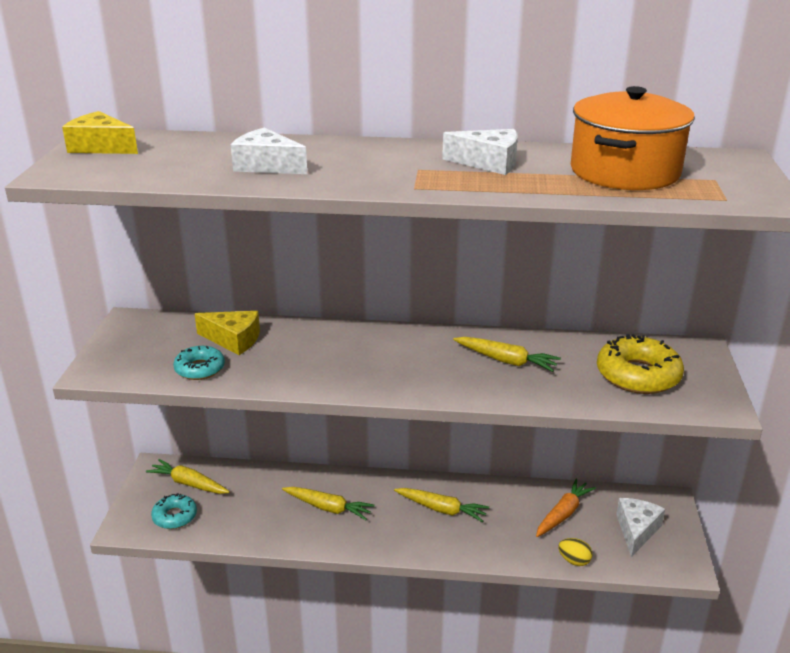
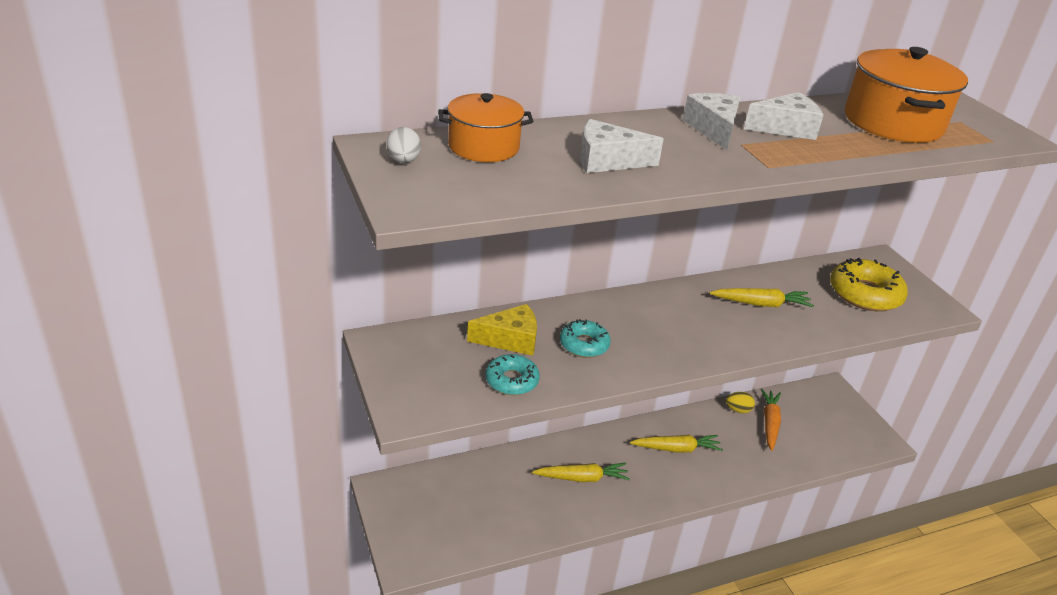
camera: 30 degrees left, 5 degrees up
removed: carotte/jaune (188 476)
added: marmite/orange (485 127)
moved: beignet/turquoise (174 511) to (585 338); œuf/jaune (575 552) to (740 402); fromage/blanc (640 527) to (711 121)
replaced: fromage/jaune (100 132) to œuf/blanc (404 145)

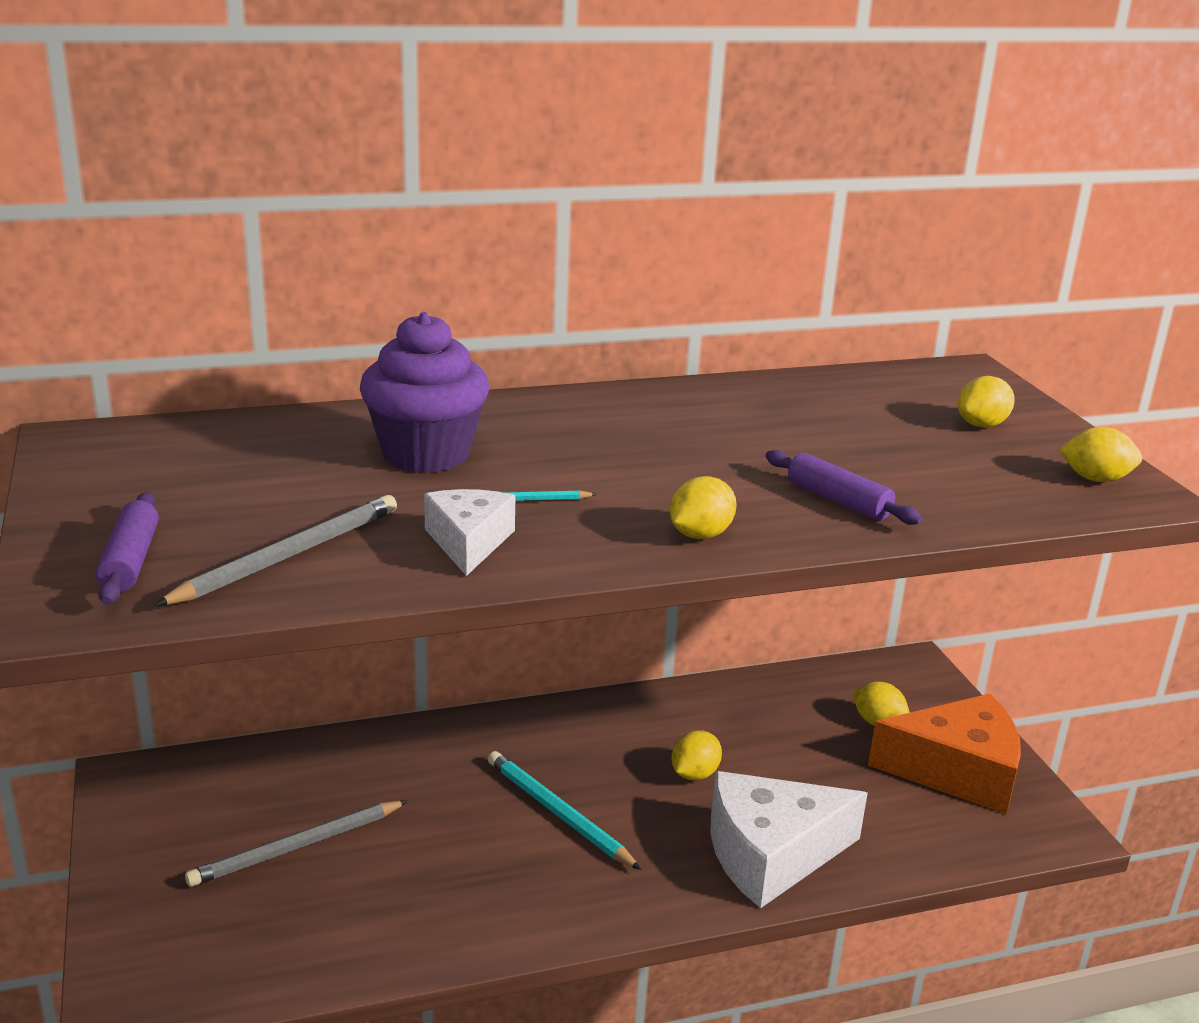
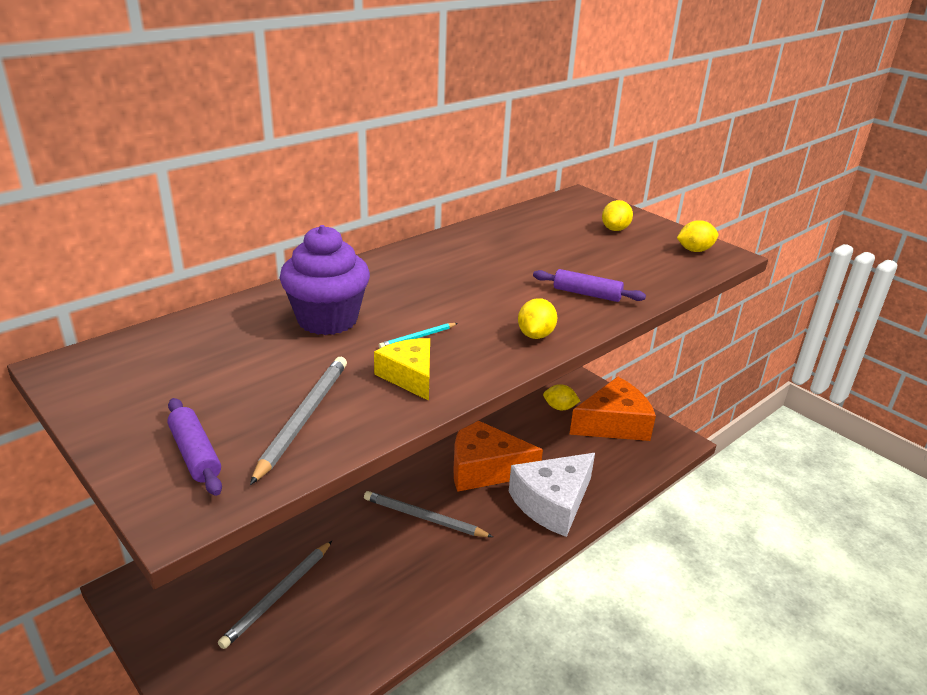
camera: 25 degrees left, 5 degrees up
replaced: citron/jaune (697 755) to fromage/orange (498 456)
recoloured: fromage/blanc (469 532) to fromage/jaune (402 369); crayon/turquoise (564 810) to crayon/gris (428 514)

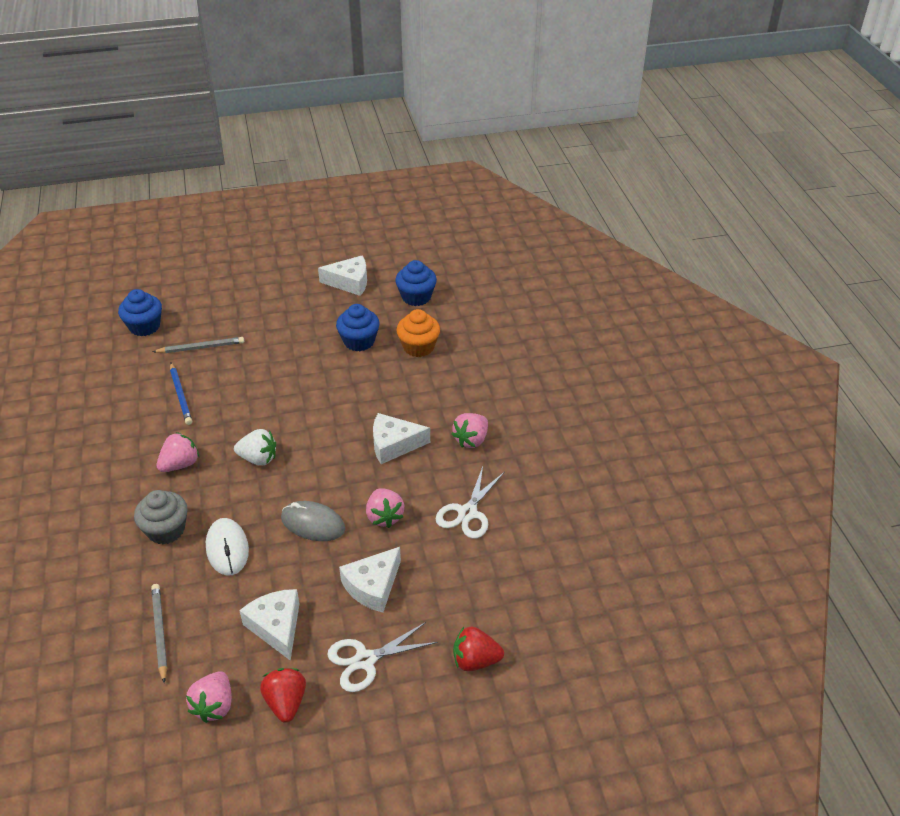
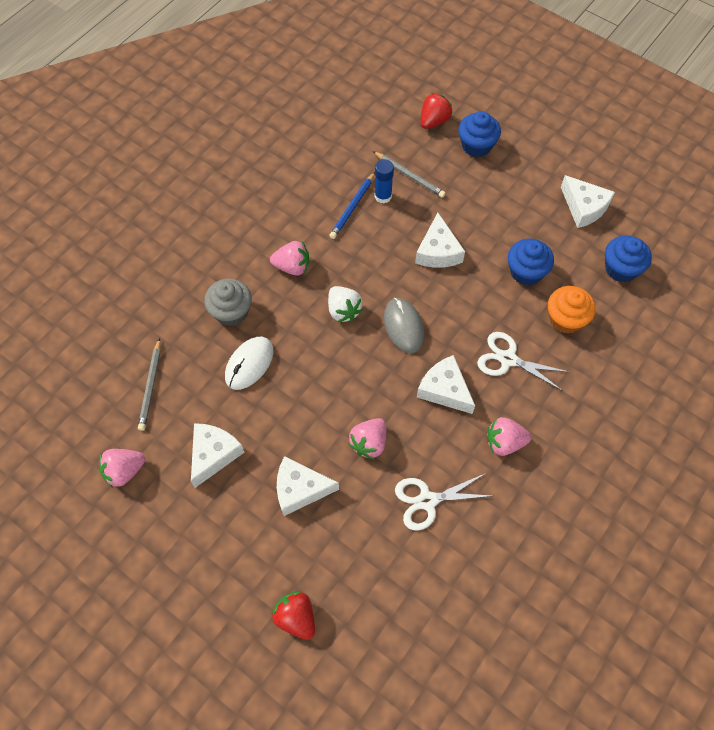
camera: 50 degrees right, 20 degrees up
added: bâton de colle/bleu (384 181); fromage/blanc (440 240)
moved: muffin/bleu (140 312) to (479 134); fraise/rouge (283 695) to (437 111); souris/gris (313 521) to (404 325); ciseaux/blanc (382 657) to (523 361)
turned: crayon/gris (159 633) = (149 384) 150 degrees clockwise

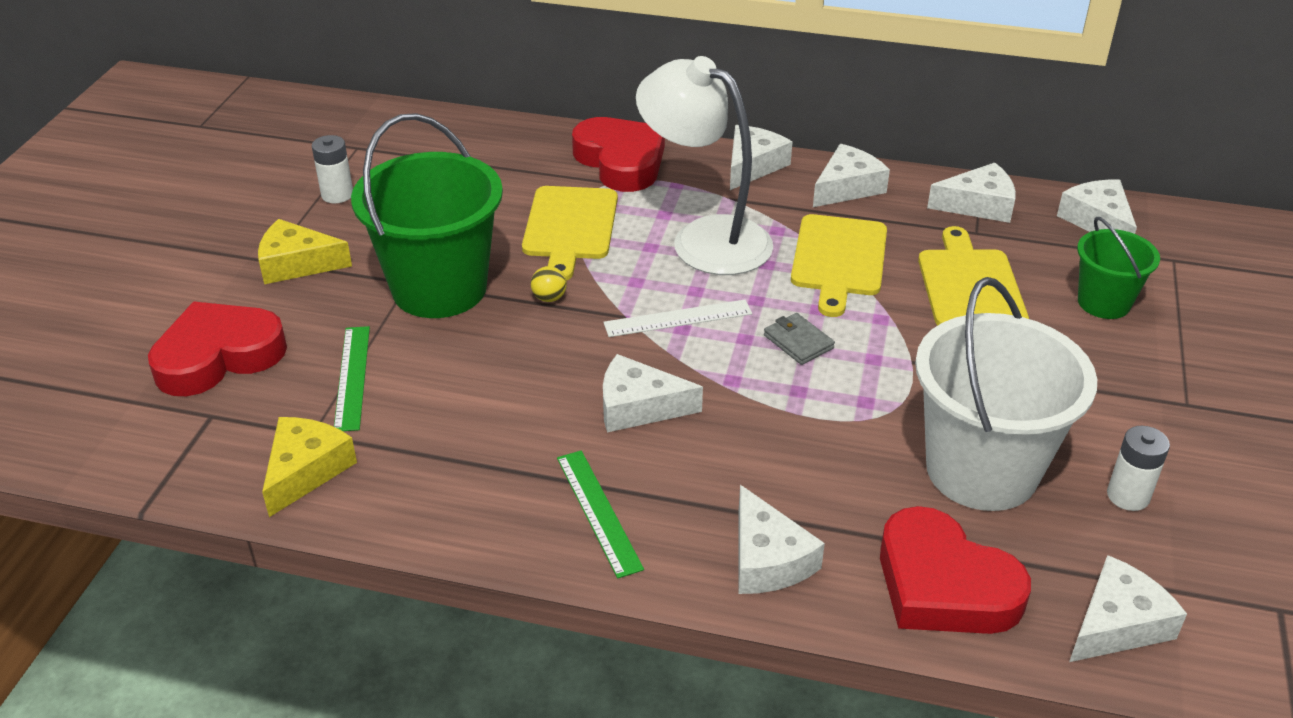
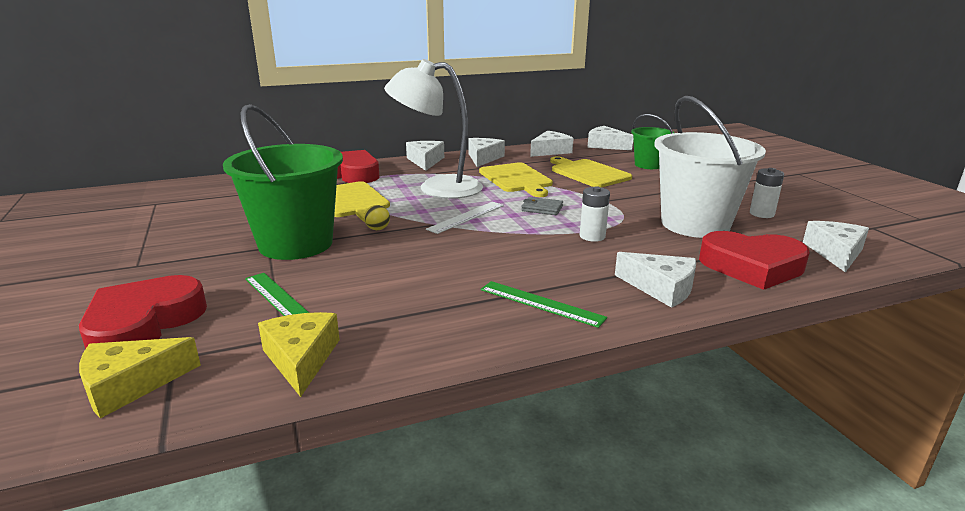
camera: 35 degrees left, 15 degrees down
removed: fromage/blanc (653 393)
moved: fromage/jaune (305 251) to (140 378); pile/blanc (332 169) to (595 214)

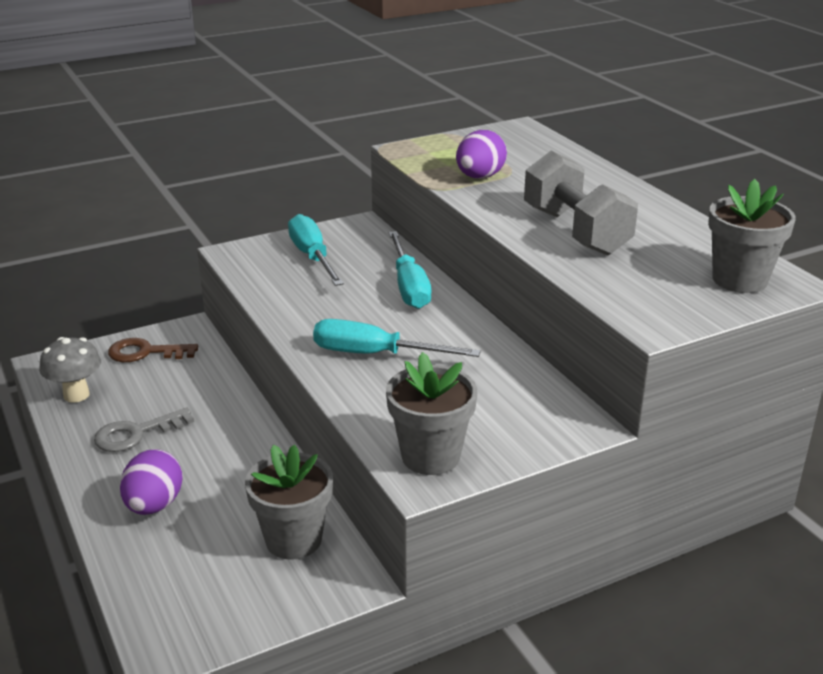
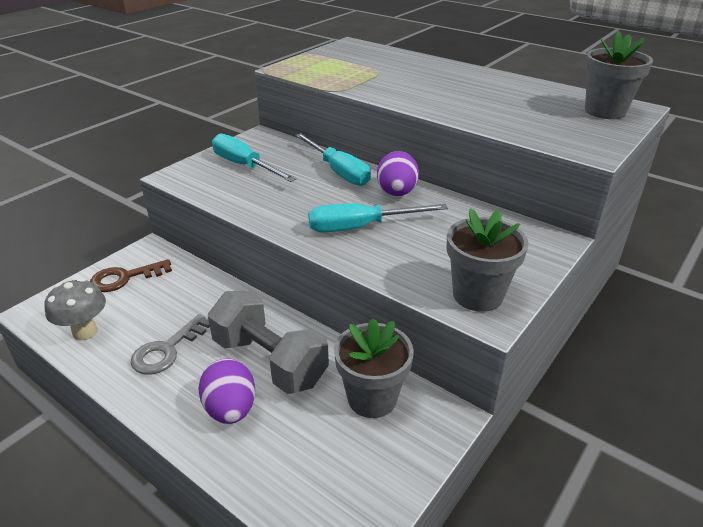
camera: 25 degrees left, 5 degrees up
moved: œuf/violet (481 154) to (398 173); haltère/gris (581 203) to (268 342)

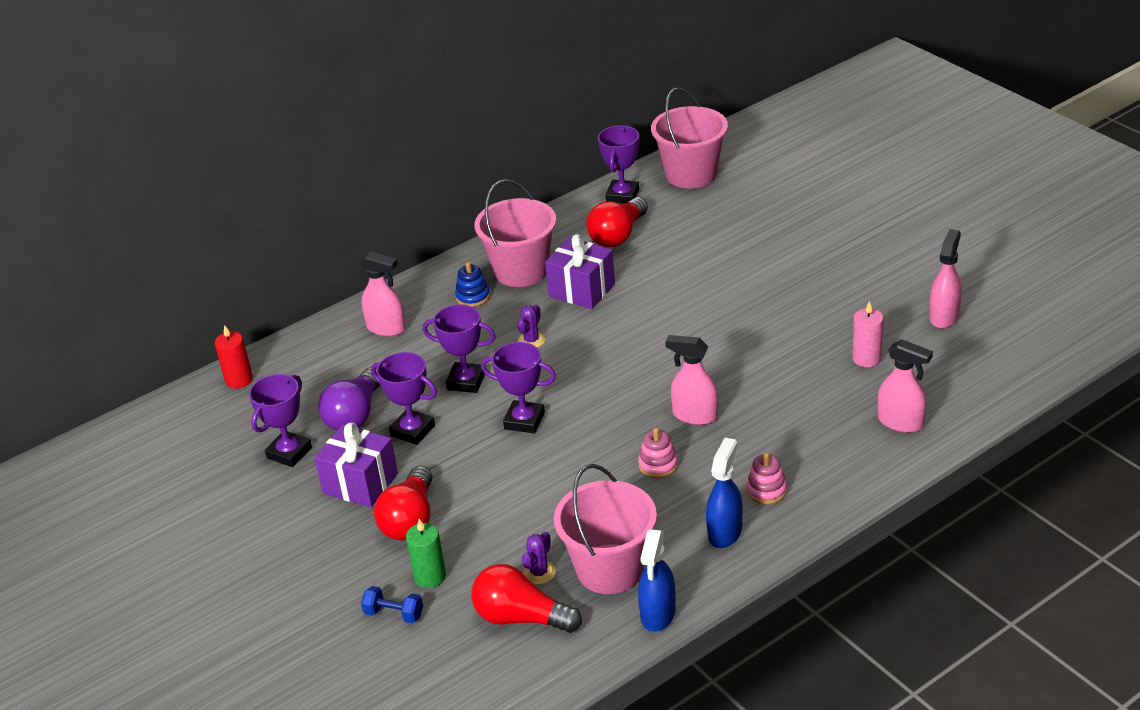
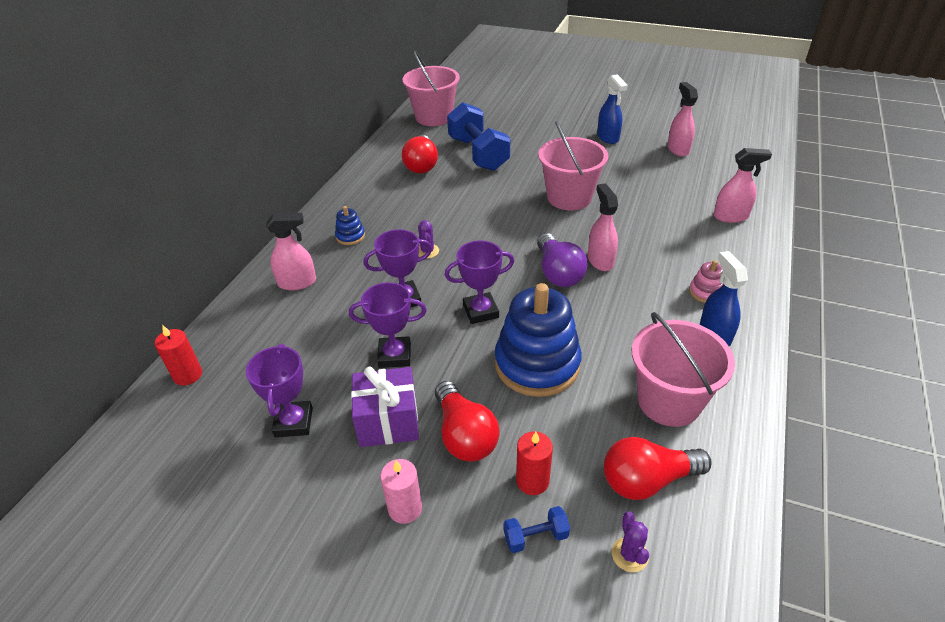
camera: 35 degrees left, 5 degrees up
removed: cadeau/violet (580 271); trophée/violet (618 164); jouet à empiler/rose (658 453)
added: haltère/bleu (478 136); jouet à empiler/bleu (538 340)
moved: ampoule/violet (349 399) to (562 260); seau/rose (515 233) to (573 166); cactus/violet (539 558) to (630 541); vaporisateur/bleu (657 580) to (612 109); bougie/rose (867 334) to (401 491)
recoloured: bougie/vert (426 553) to bougie/rouge (534 463)
turned: vaporisateur/rose (691 380) = (603 227) 90 degrees clockwise

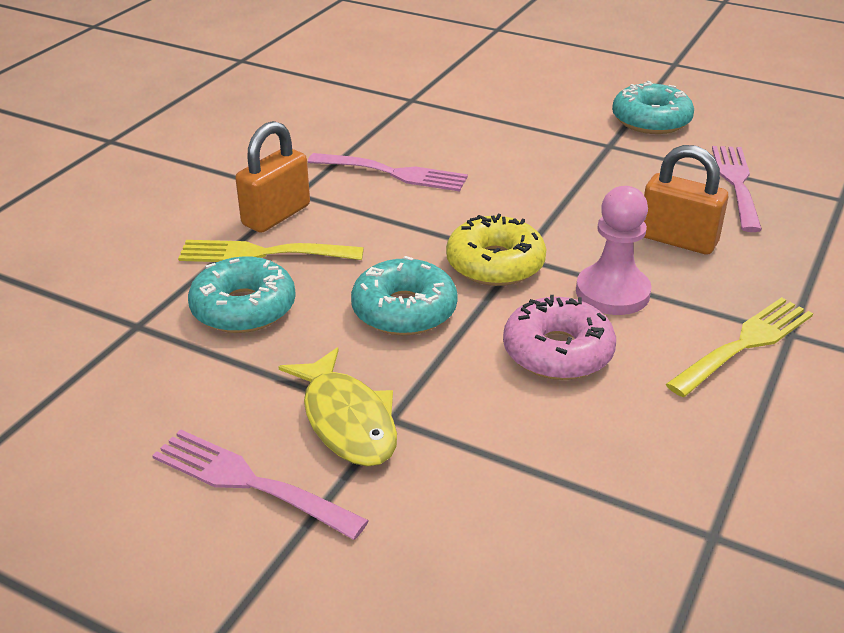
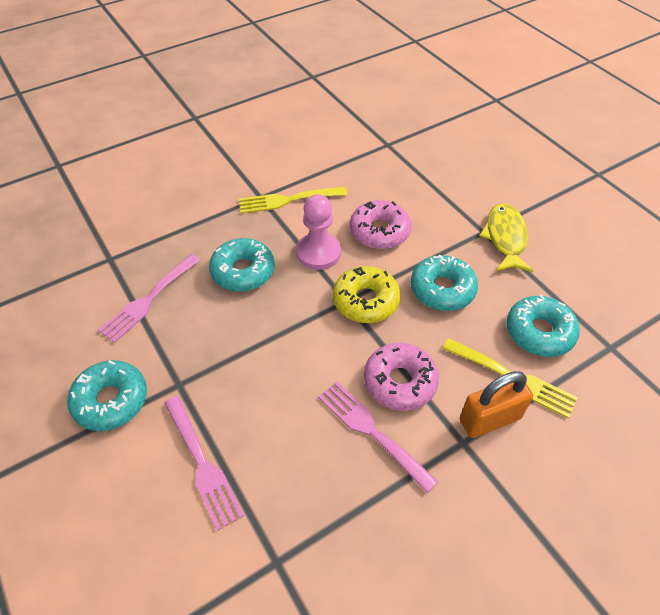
camera: 150 degrees left, 15 degrees up
added: beignet/rose (401 377)
moved: fourchette/rose (260 484) to (204 463)
replaced: cadenas/orange (686 199) to beignet/turquoise (242 265)

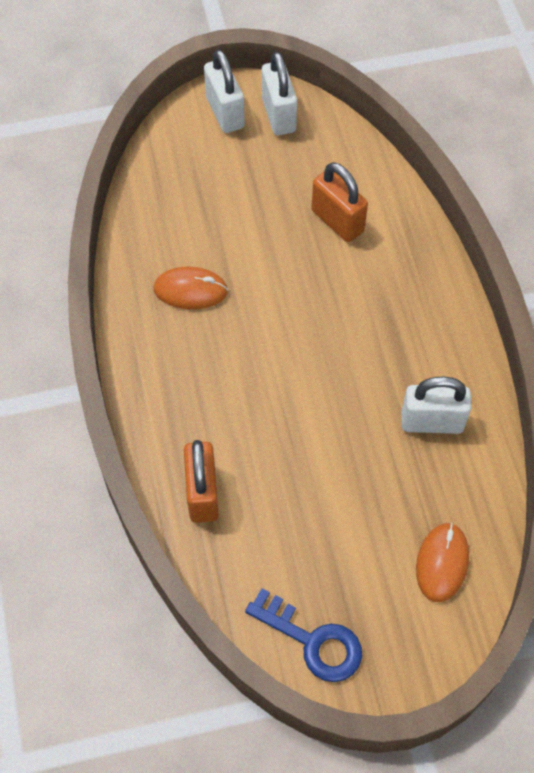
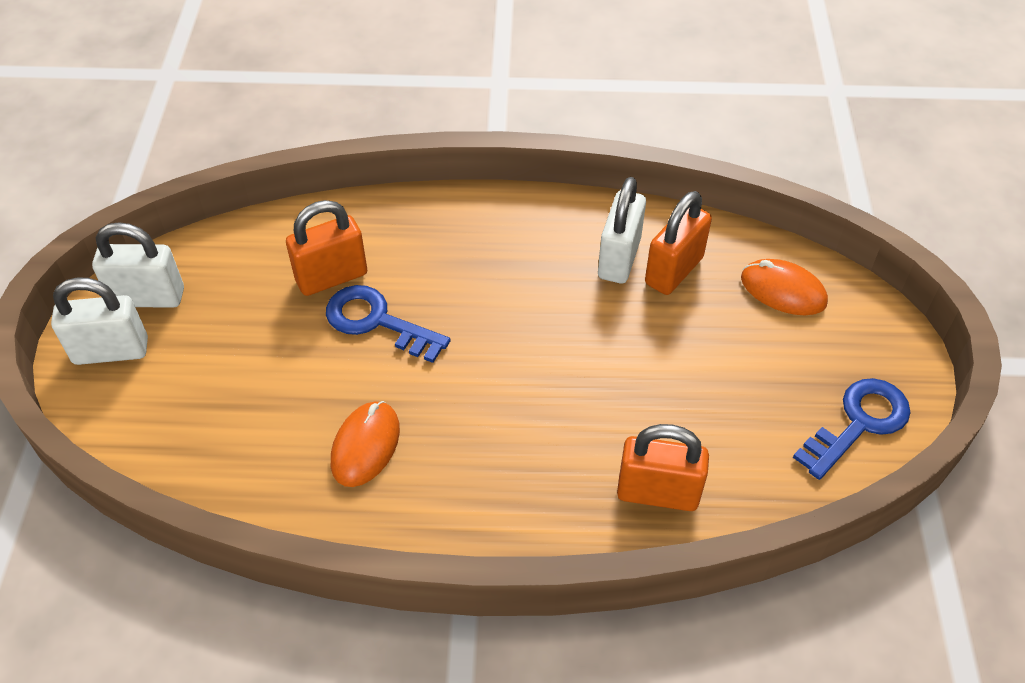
camera: 75 degrees left, 10 degrees down
added: clé/bleu (388 324); cadenas/orange (678 243)

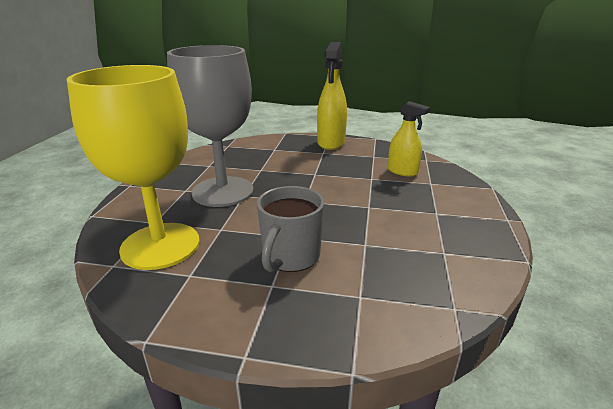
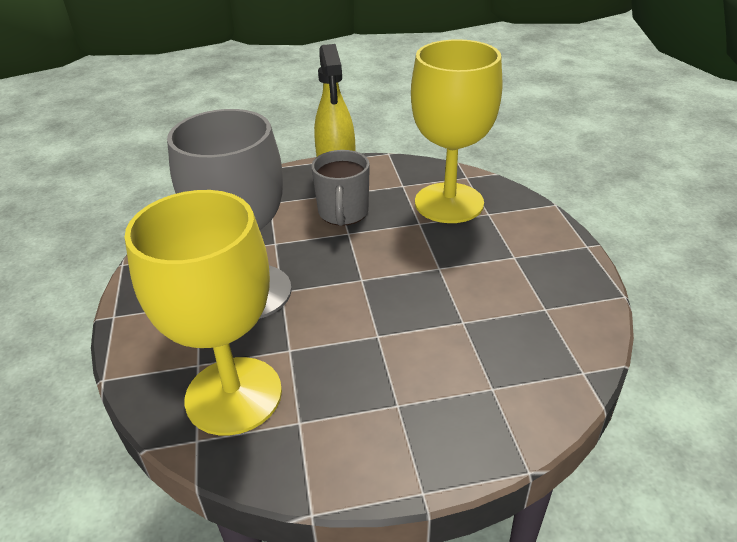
camera: 20 degrees left, 10 degrees up
moved: tasse/gris (290 229) to (340 188)
replaced: vaporisateur/jaune (409 138) to verre à pied/jaune (456 131)

